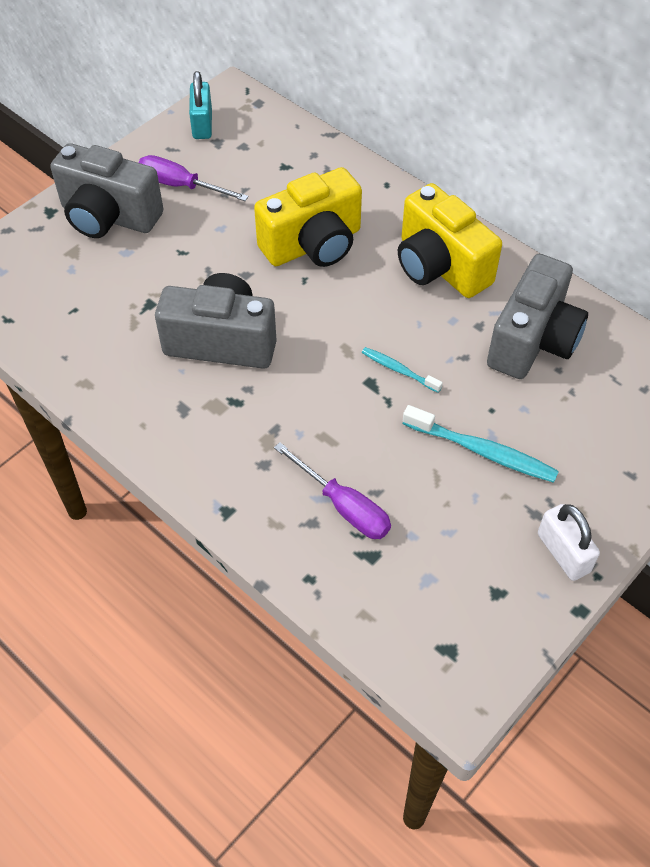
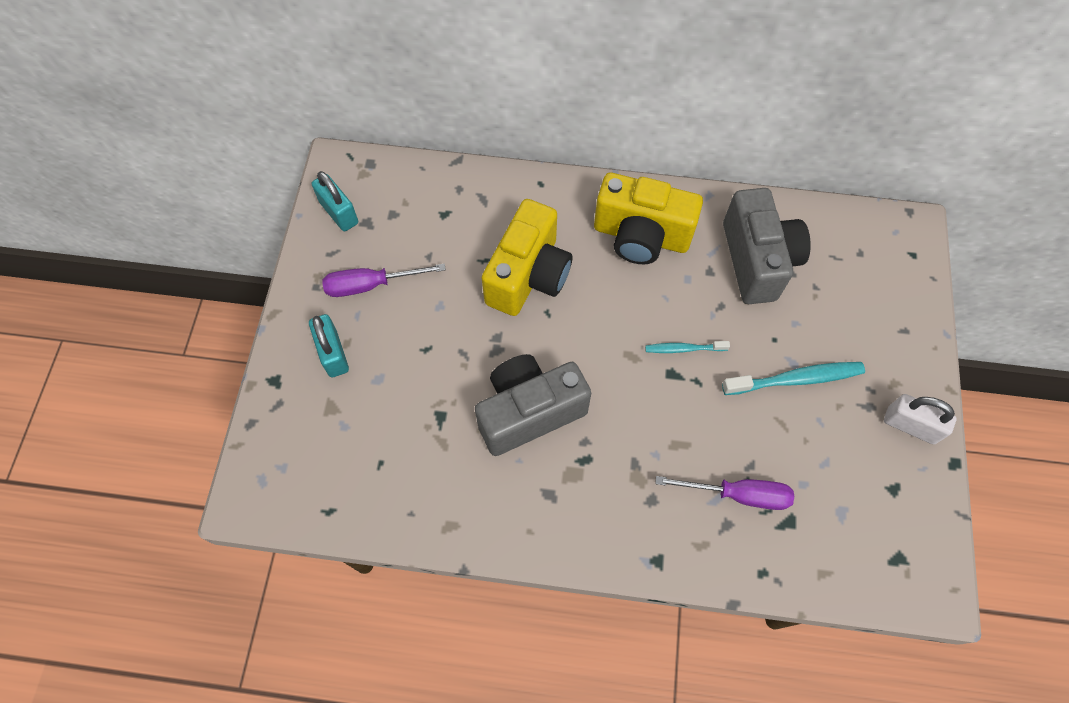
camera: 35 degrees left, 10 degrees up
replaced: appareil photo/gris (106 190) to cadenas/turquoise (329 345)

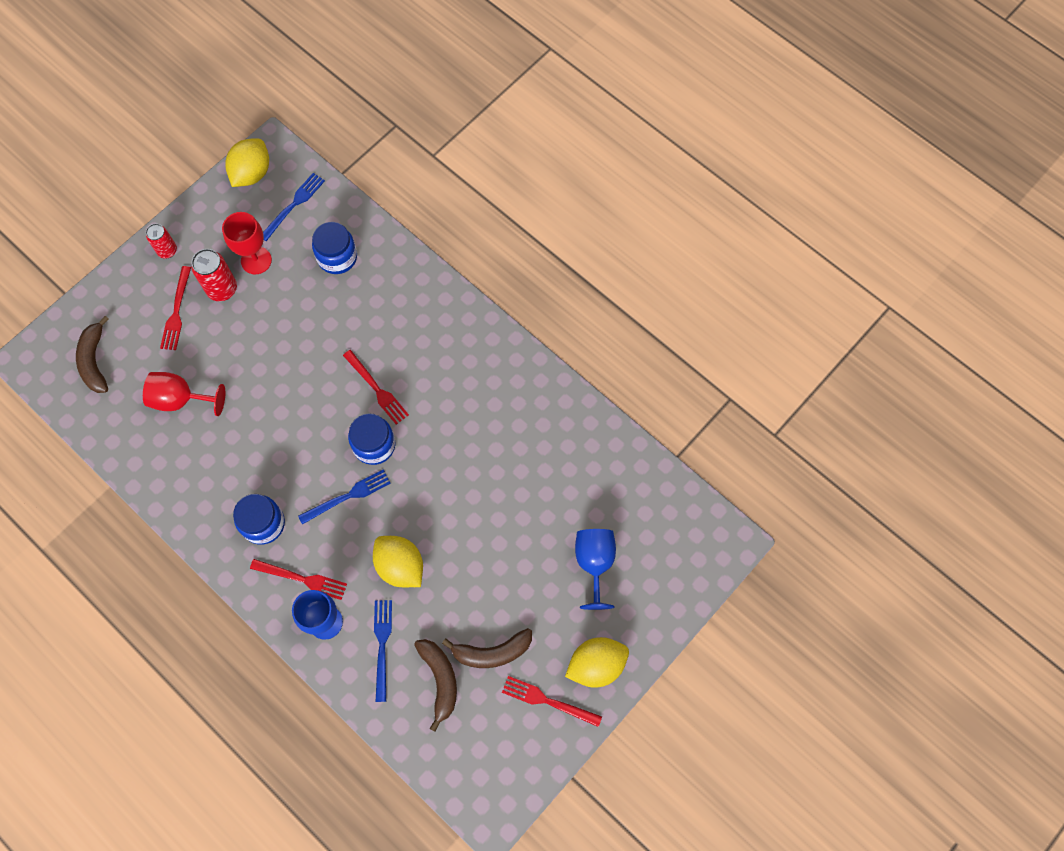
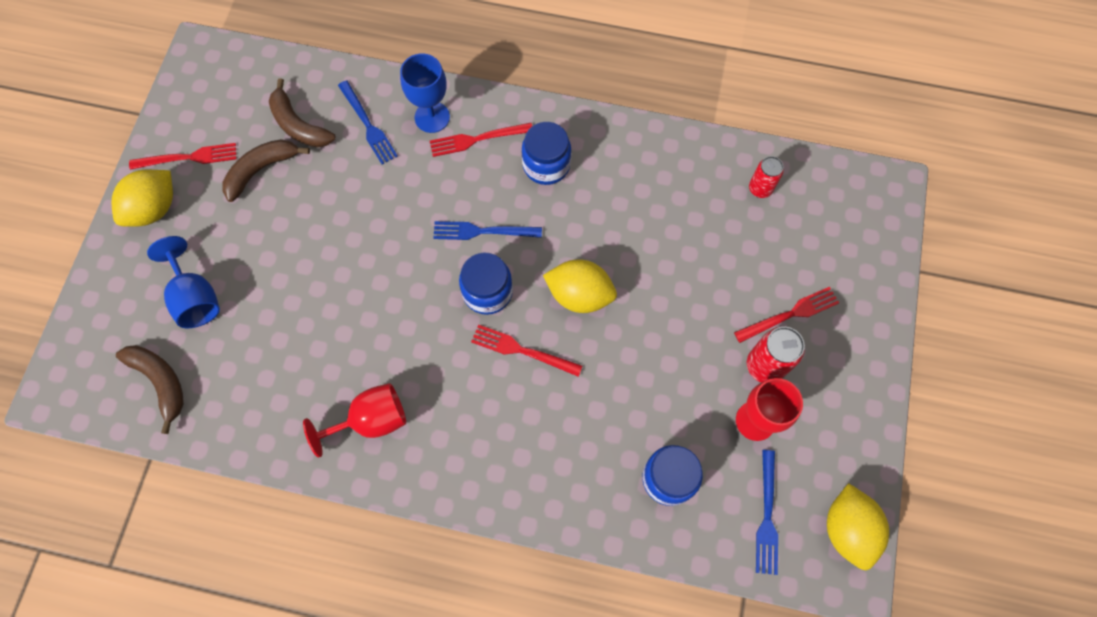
camera: 150 degrees right, 0 degrees up
moved: banane/marron (92 354) to (150 389); verre à pied/rouge (184 394) to (354 420); canette/rouge (161 241) to (766 177); citron/jaune (398 561) to (580 286)
turned: fourchette/rouge (175 308) = (786 315) 90 degrees clockwise; fourchette/bleu (344 497) = (487 230) 60 degrees clockwise

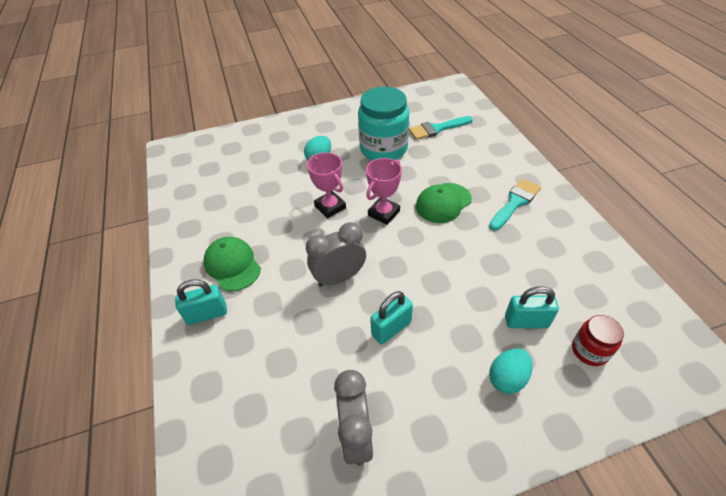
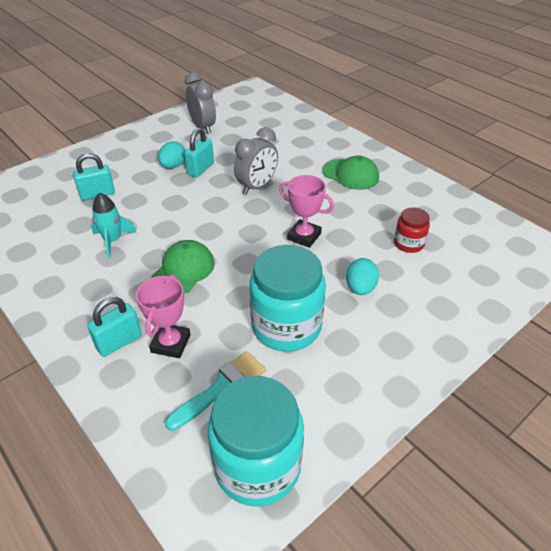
camera: 155 degrees right, 5 degrees down
removed: pinceau/turquoise (515 204)
added: fusée/turquoise (114 225); bocal/turquoise (256 441)
moved: cadenas/turquoise (201 302) to (114 327); trophée/rose (384 191) to (163 316); œuf/turquoise (510 371) to (172 155); bocal/rouge (598 340) to (412 230)

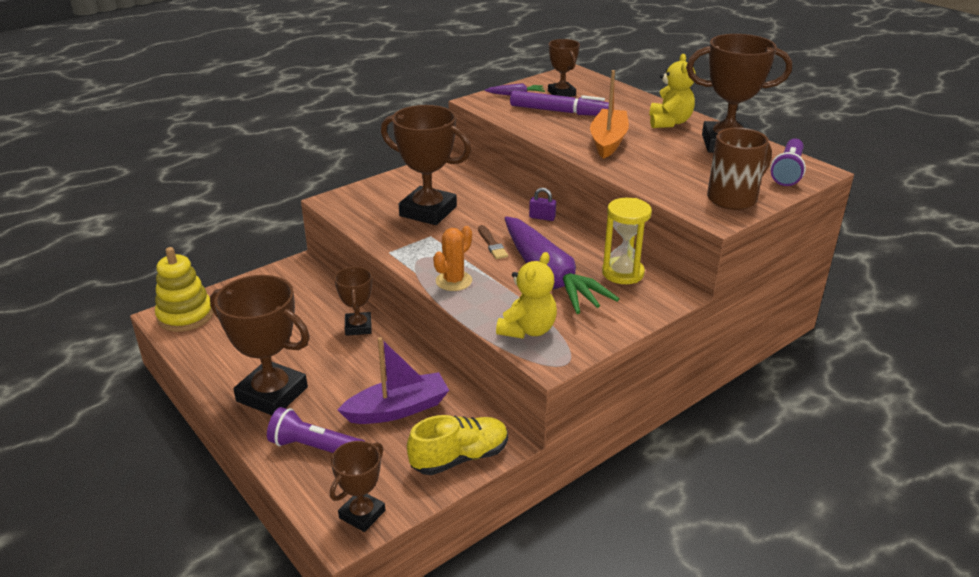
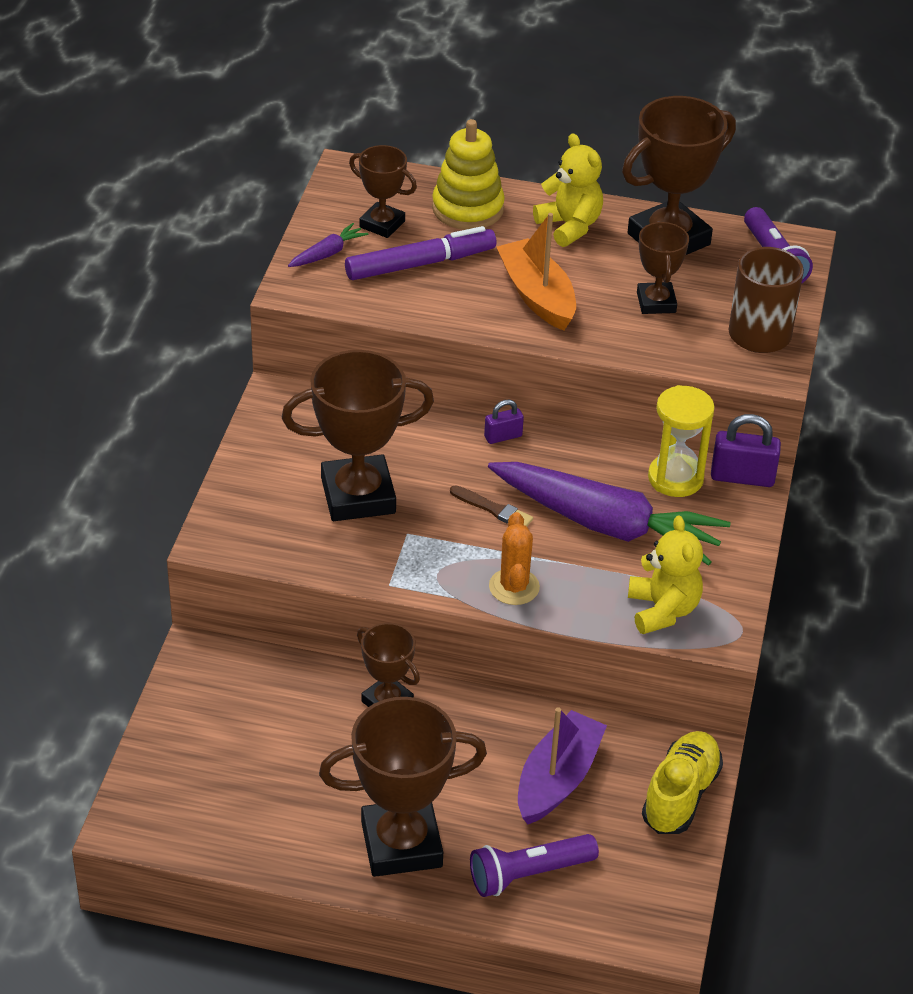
camera: 40 degrees left, 10 degrees up
added: cadenas/violet (746 450)
moved: jouet à empiler/jaune (184 289) to (468 174); trophée/marron (357 486) to (663 267)

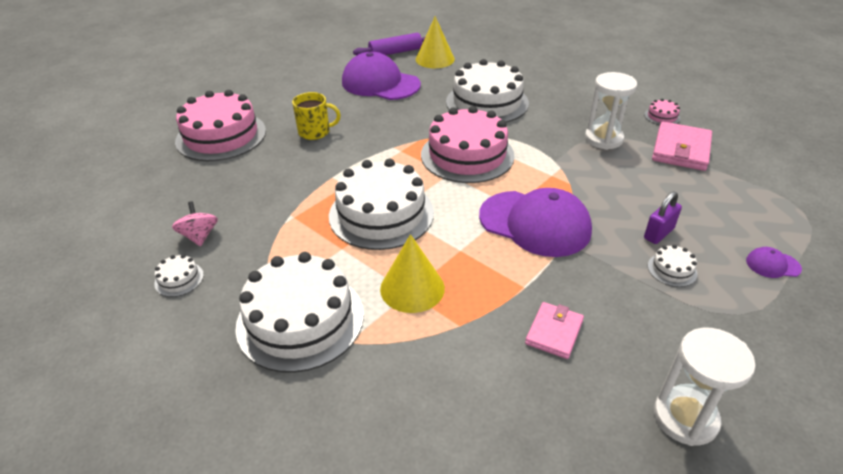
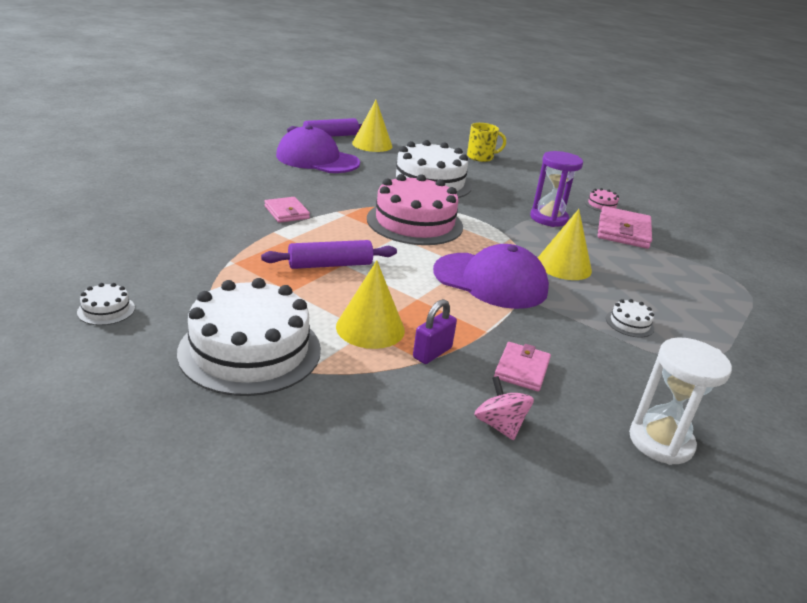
camera: 10 degrees left, 10 degrees down
removed: gâteau/rose (220 125); casquette/violet (774 262)
added: portefeuille/rose (287 210); cône/jaune (565 244)
moved: toupie/rose (195 223) to (504 408); tasse/jaune (316 116) to (486 142); cadenas/violet (663 217) to (435 331)
replaced: gâteau/blanc (381 204) to rouleau à pâtisserie/violet (329 254)
recoloured: sablier/blanc (611 111) to sablier/violet (556 189)

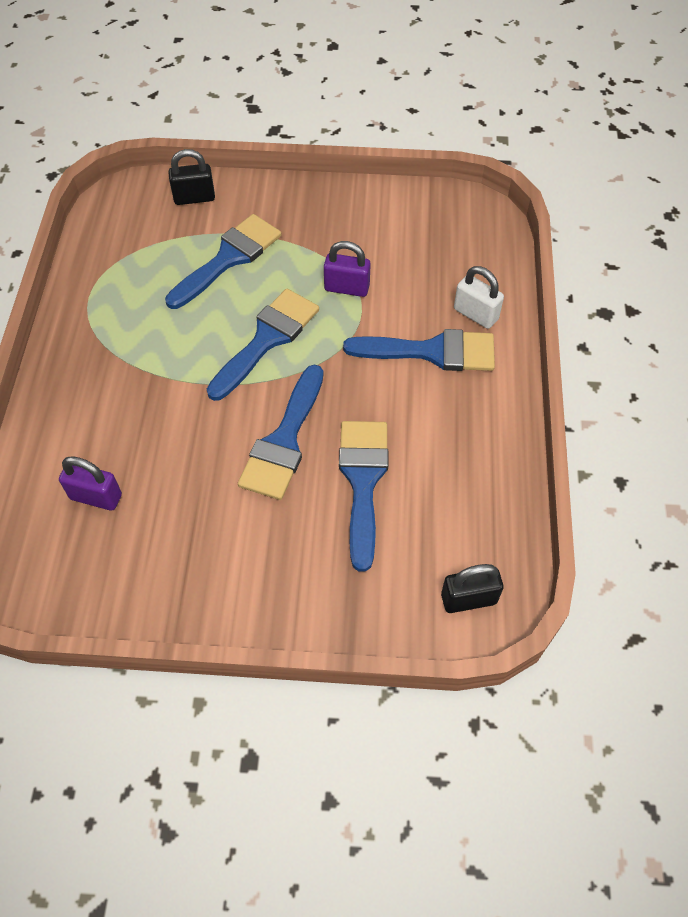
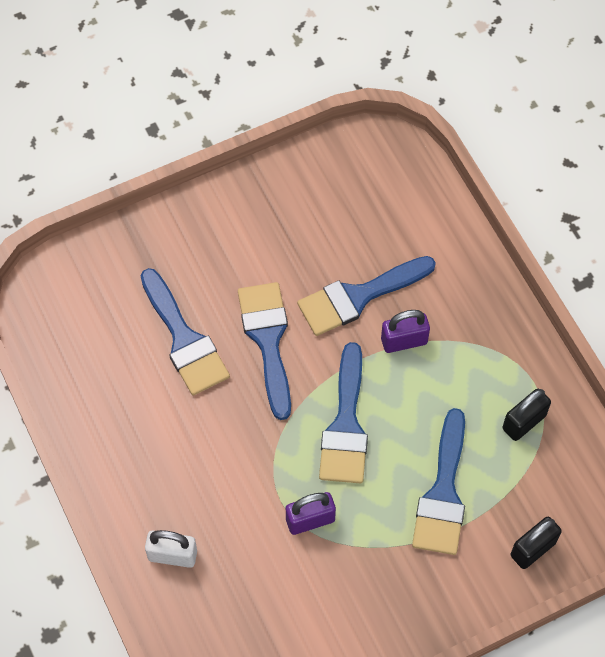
camera: 150 degrees right, 5 degrees up
moved: cadenas/violet (90 483) to (405 331); pinceau/bleu (419 350) to (366 296); cadenas/noir (472 588) to (527 415)

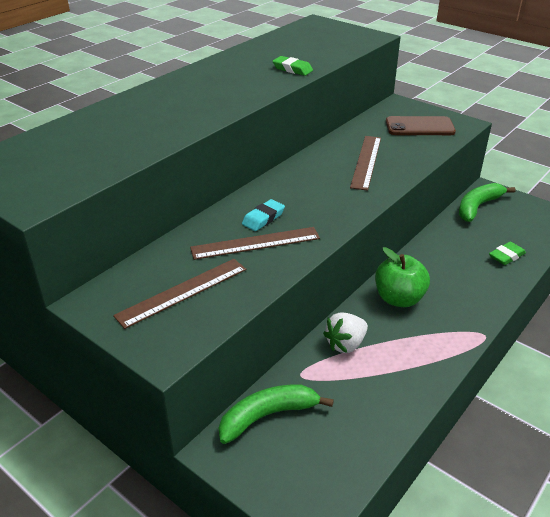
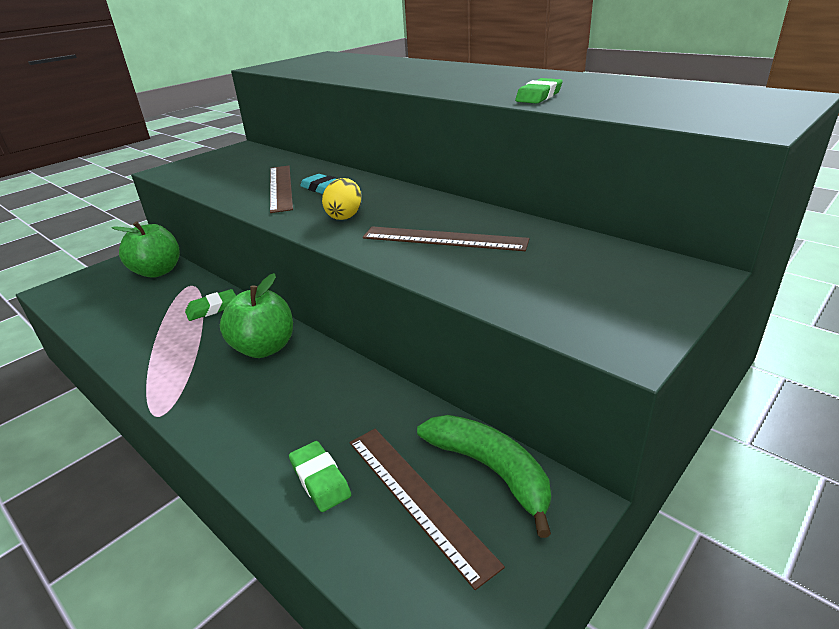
camera: 95 degrees right, 5 degrees down
removed: téléphone/marron (421 125)
added: œuf/jaune (342 199)
moved: règle/marron (179 294) to (427 509)
replaced: banane/vert (276 414) to pomme/vert (146 249); fraise/blanc (345 332) to gomme/vert (210 305)

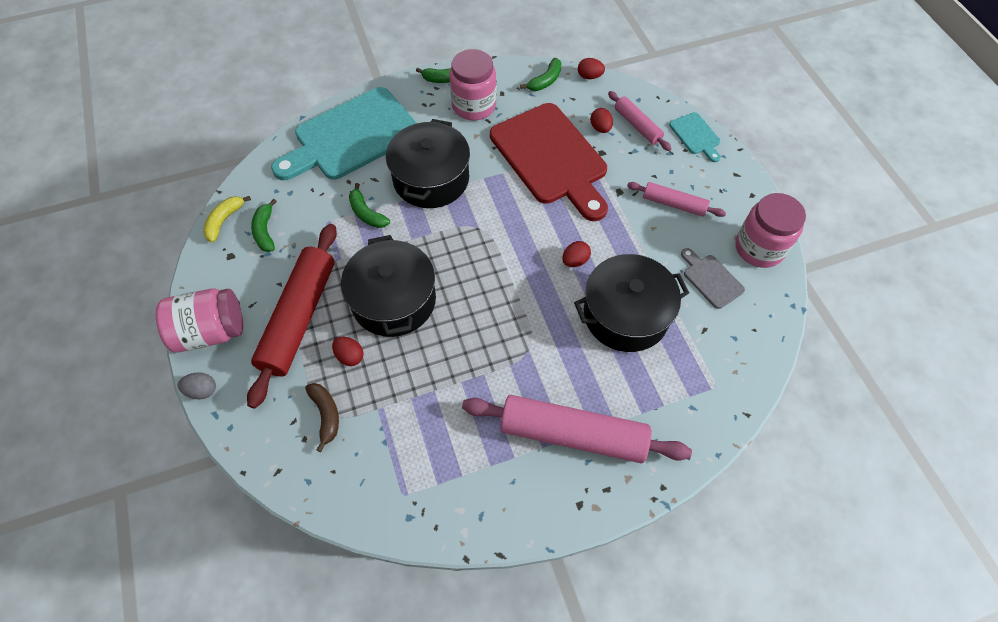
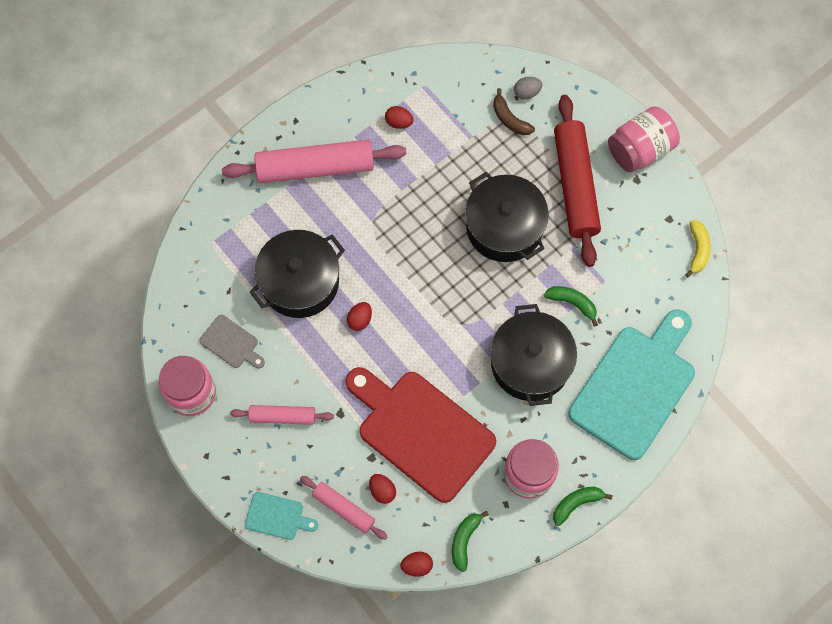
camera: 160 degrees right, 10 degrees up
removed: banane/vert (264 225)
moved: œuf/gris (197 385) to (528 88); œuf/rouge (347 351) to (399 117)
turned: planche à découper/turquoise (695 137) = (281 516) 150 degrees clockwise

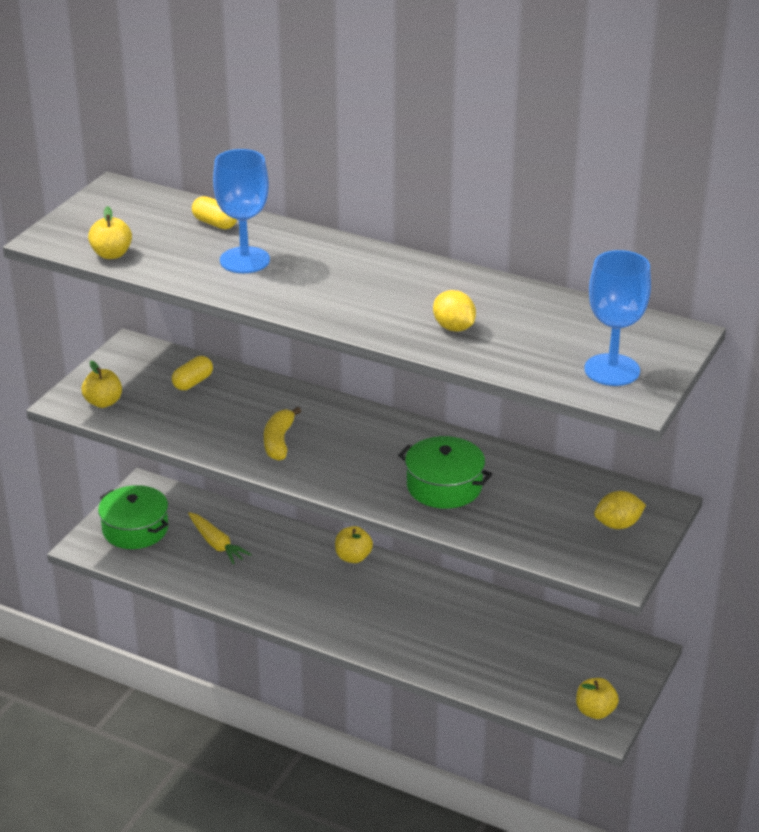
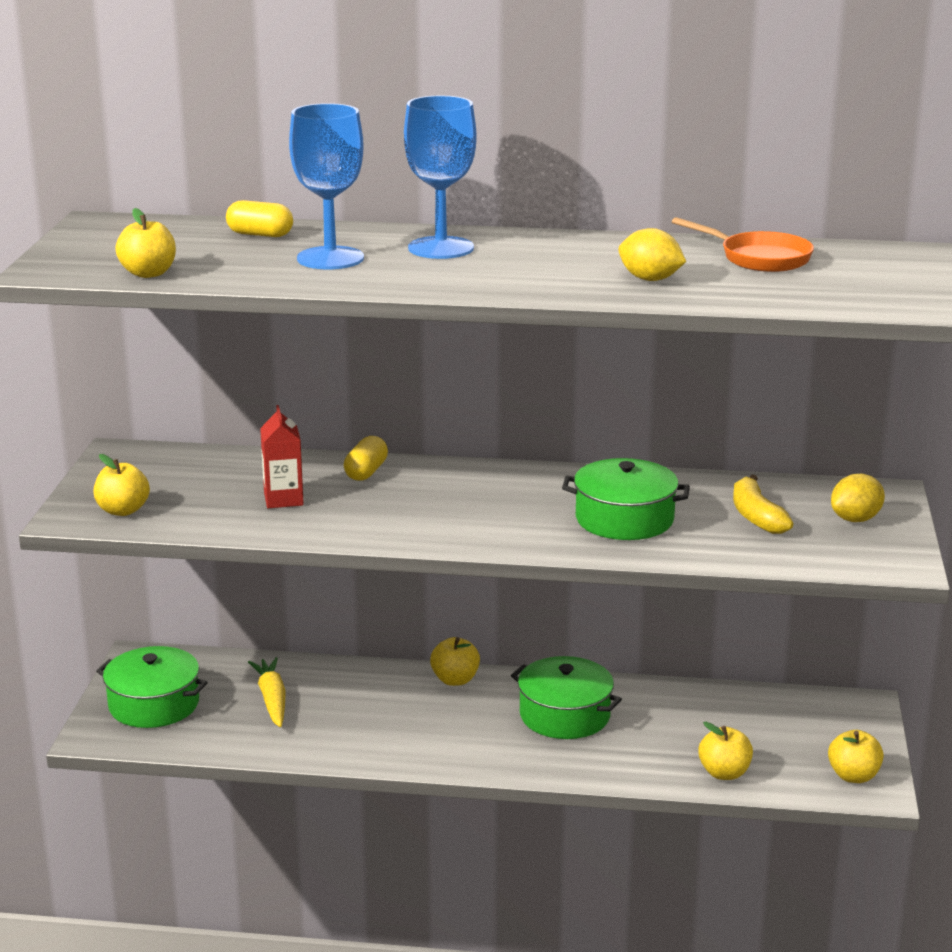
camera: 20 degrees left, 10 degrees down
added: brique de lait/rouge (282 456); marmite/vert (566 697); poêle/orange (743 244); pomme/jaune (725 751)
moved: gélule/jaune (192 373) to (366 458); banane/jaune (282 434) to (763 504); verre à pied/bleu (617 318) to (440 177)
turned: carotte/jaune (220 538) = (267 692) 135 degrees counterclockwise

